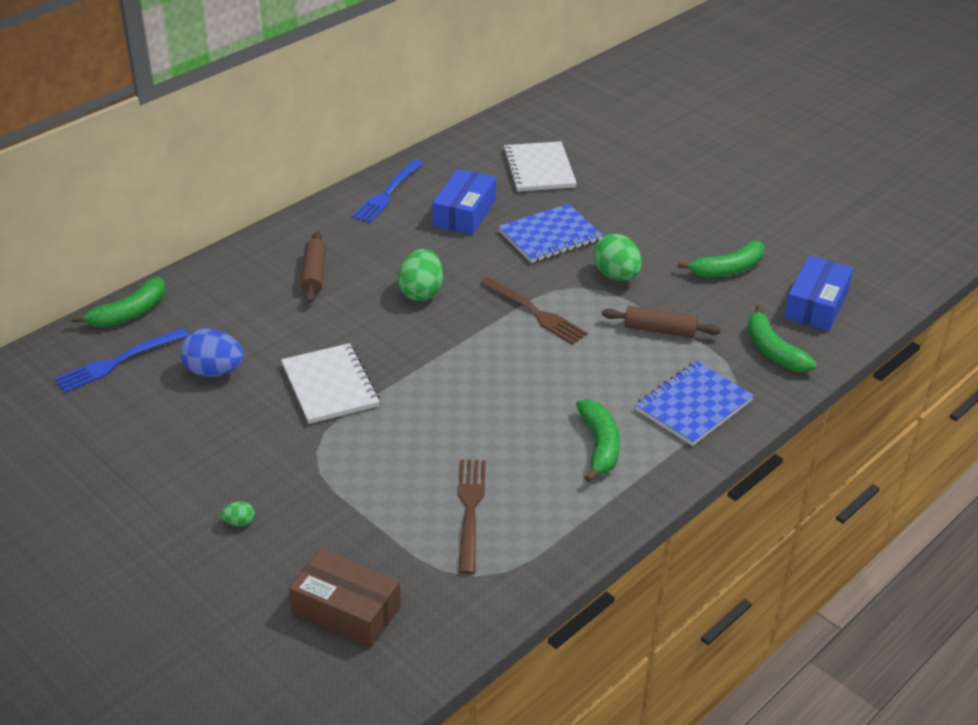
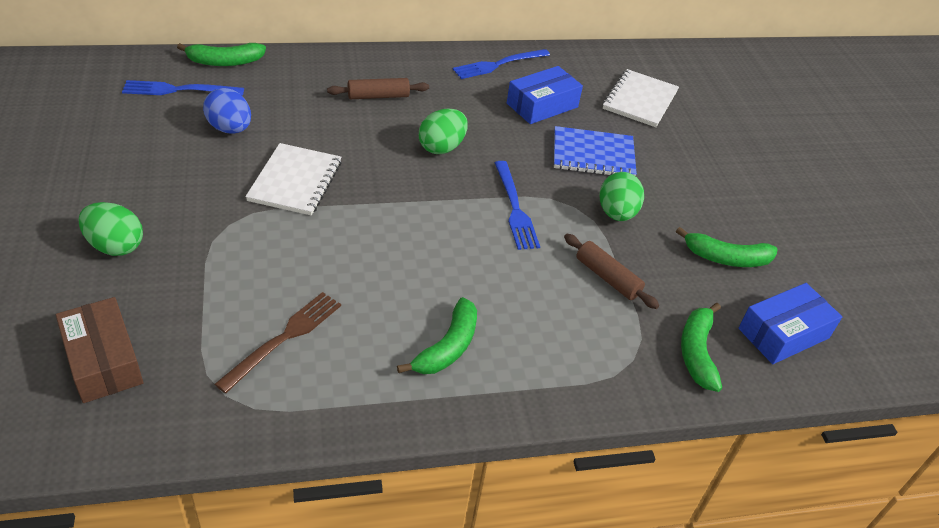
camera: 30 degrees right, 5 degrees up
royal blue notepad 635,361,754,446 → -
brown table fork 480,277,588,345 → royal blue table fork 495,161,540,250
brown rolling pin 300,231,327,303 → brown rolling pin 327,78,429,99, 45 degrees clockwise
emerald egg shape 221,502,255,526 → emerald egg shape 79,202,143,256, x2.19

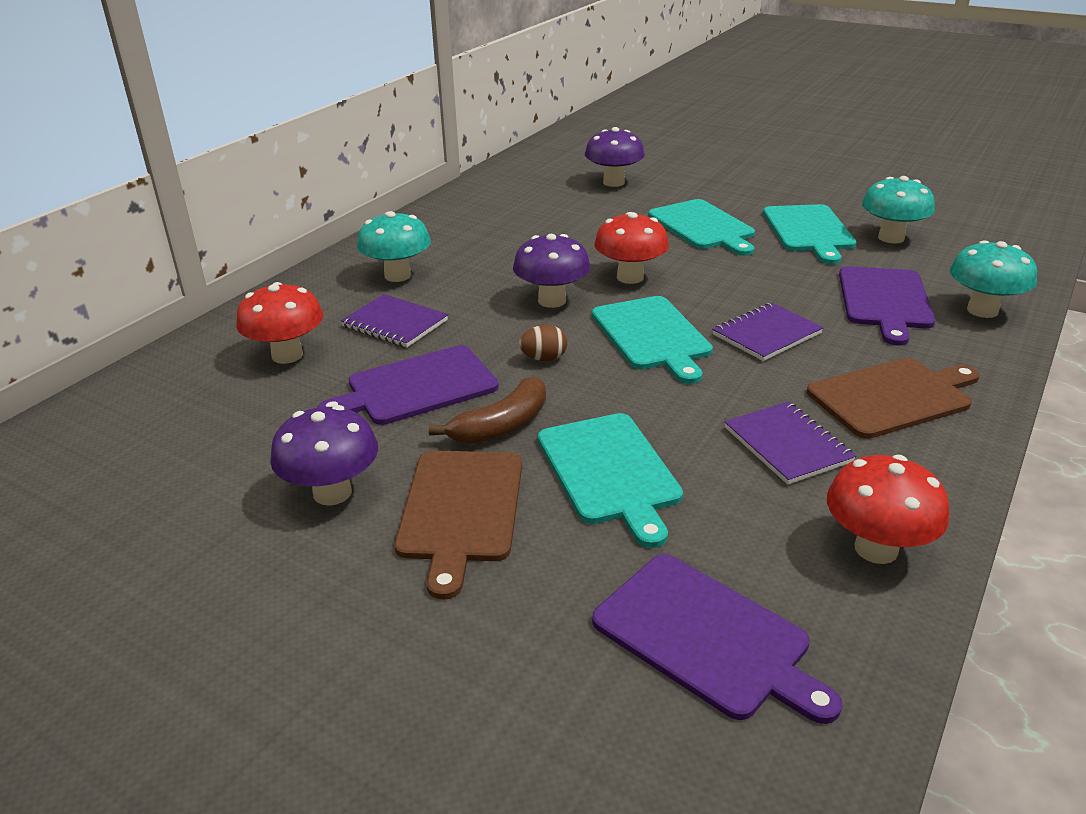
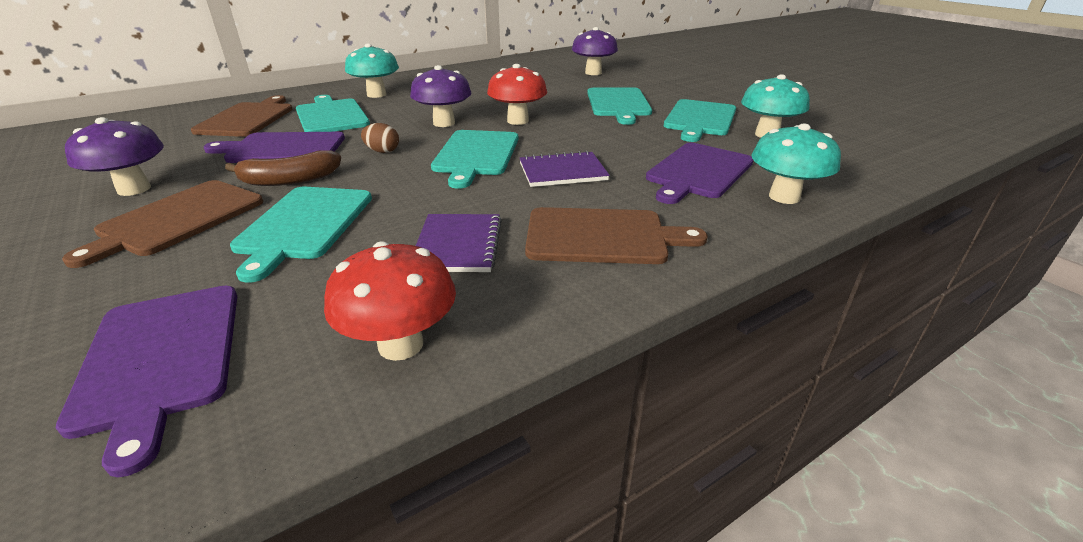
camera: 25 degrees right, 0 degrees up
crimson mushroom 236,282,323,364 → brown chopping board 191,95,293,137
violet notepad 341,294,448,347 → aqua chopping board 296,95,370,132

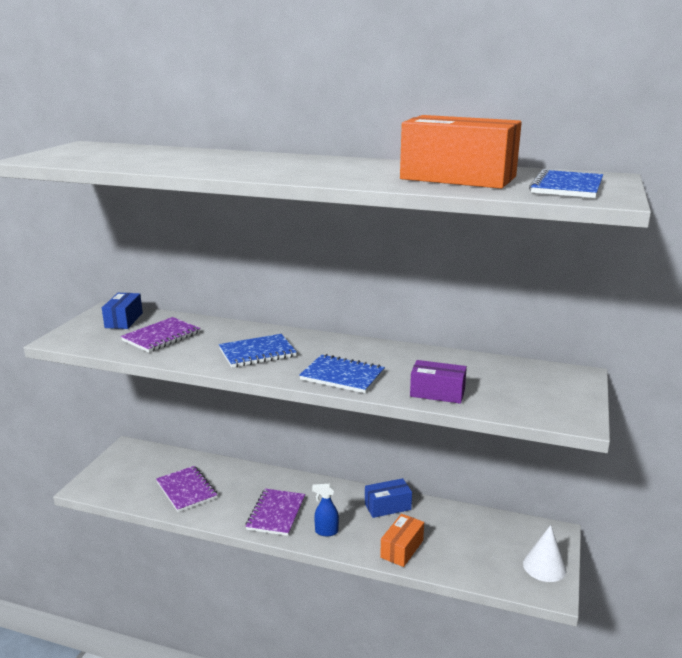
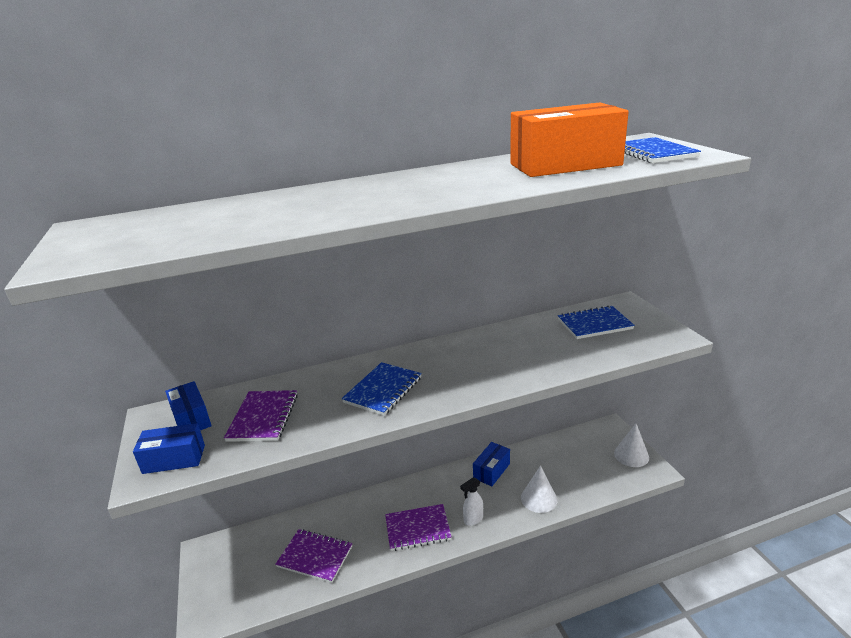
camera: 35 degrees left, 5 degrees up
violet parcel 410,360,467,404 → -
- → royal blue parcel 133,423,205,474
royal blue notepad 299,354,385,393 → royal blue notepad 558,305,635,339, moved
bright orange parcel 380,514,424,567 → white cone shape 521,466,557,513
royal blue sprayer 312,484,339,536 → white sprayer 460,477,483,526
violet notepad 245,489,305,536 → violet notepad 385,504,451,551, 75 degrees counterclockwise

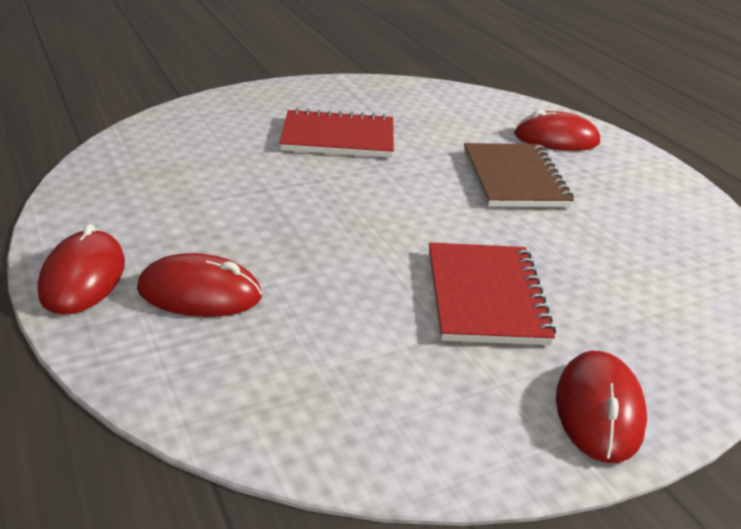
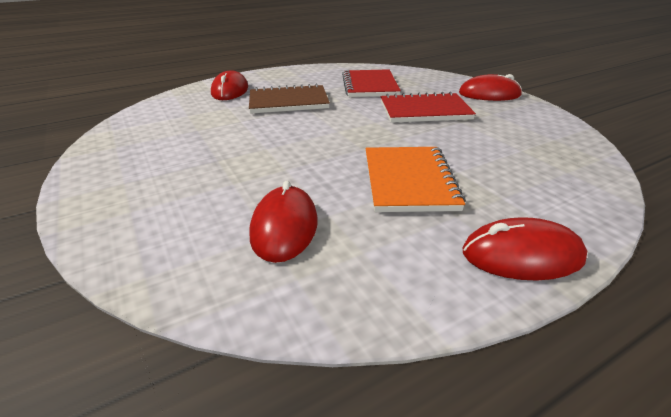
camera: 90 degrees left, 0 degrees up
- → bright orange notepad 366,147,466,212
crimson PC mouse 137,253,262,317 → crimson PC mouse 250,181,318,263, moved
crimson notepad 279,108,394,158 → crimson notepad 342,69,401,97, moved

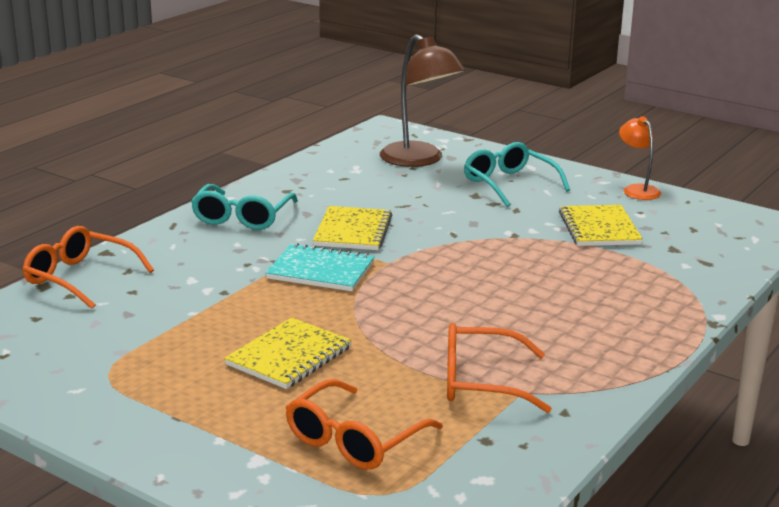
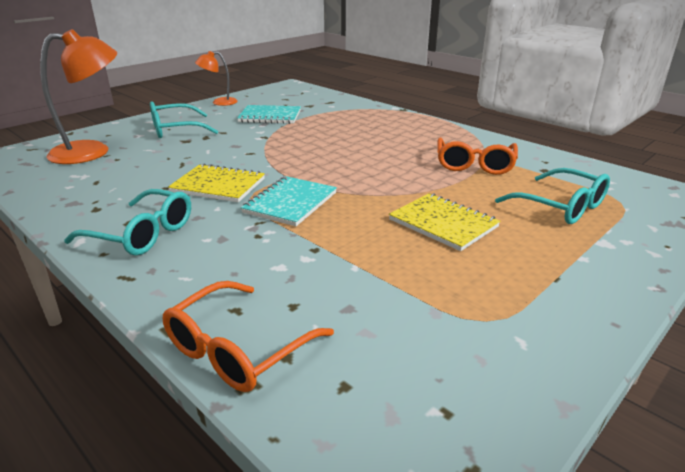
camera: 80 degrees left, 5 degrees up
bright orange eyeglasses 285,379,443,470 → aqua eyeglasses 495,168,610,224
brown reading lamp 380,34,465,167 → bright orange reading lamp 40,29,117,164
golden notepad 559,205,643,246 → aqua notepad 237,105,301,124

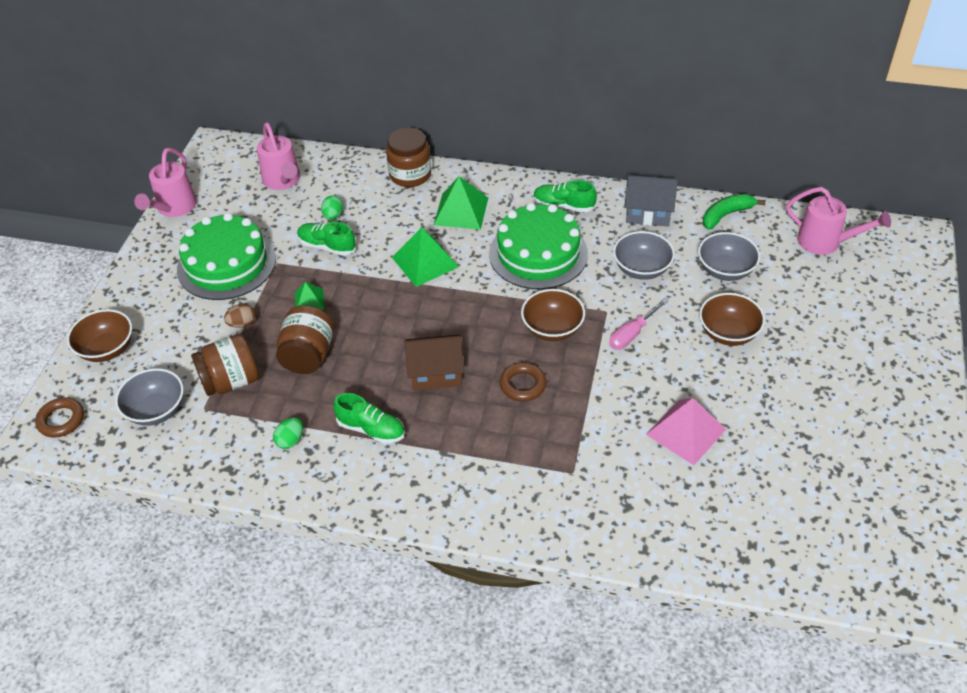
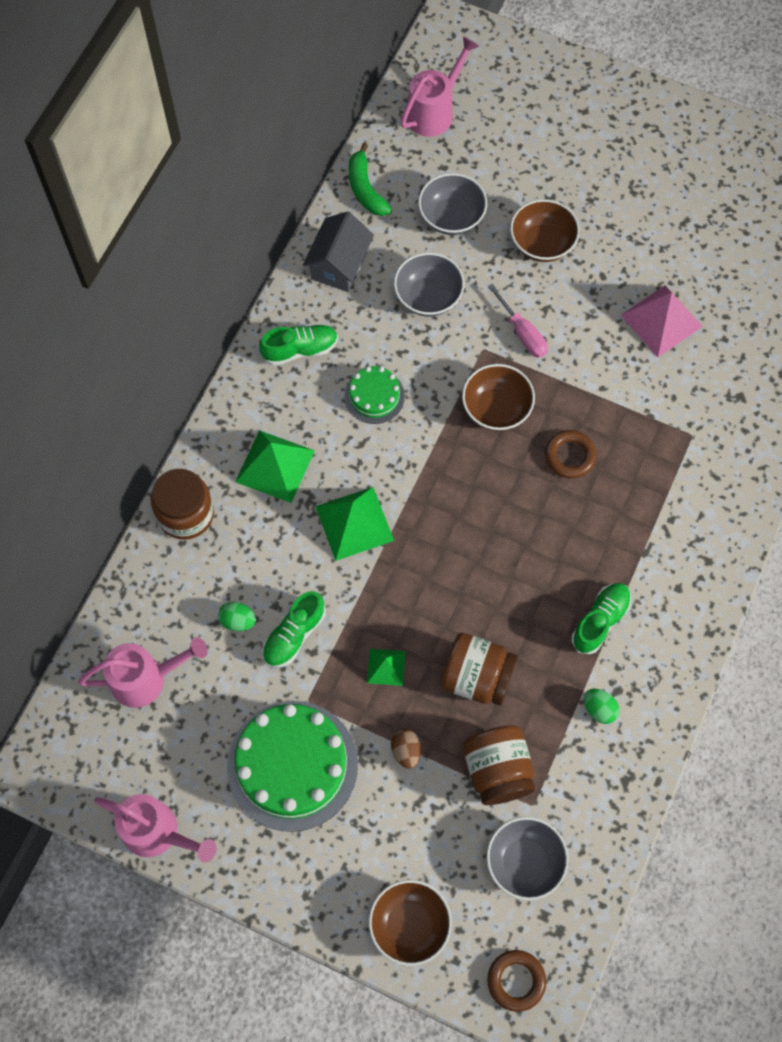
camera: 80 degrees left, 20 degrees up
brown toy house 404,334,464,391 → -
emerald sneaker 533,180,597,212 → emerald sneaker 259,324,338,366, 135 degrees counterclockwise
emerald cake 489,203,588,289 → emerald cake 344,366,405,424, x0.51

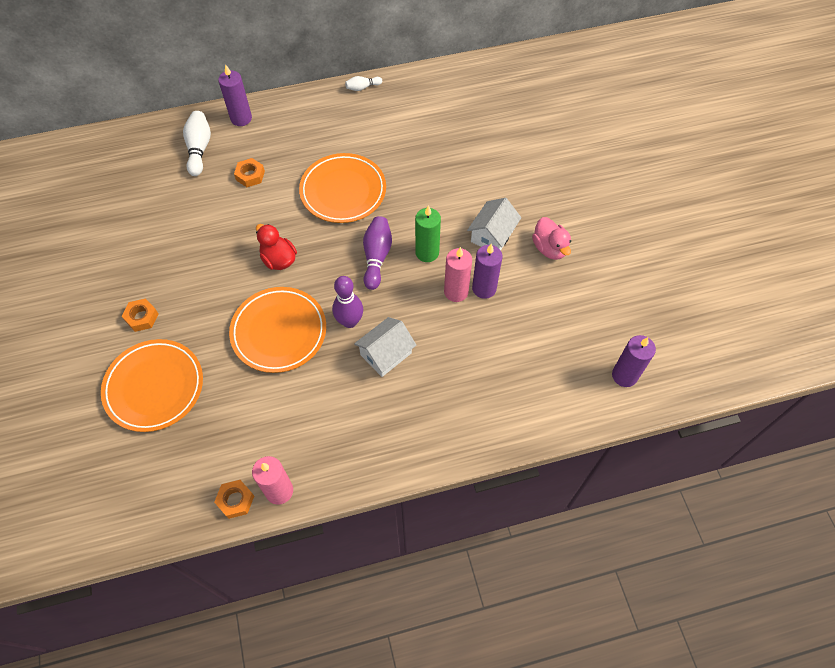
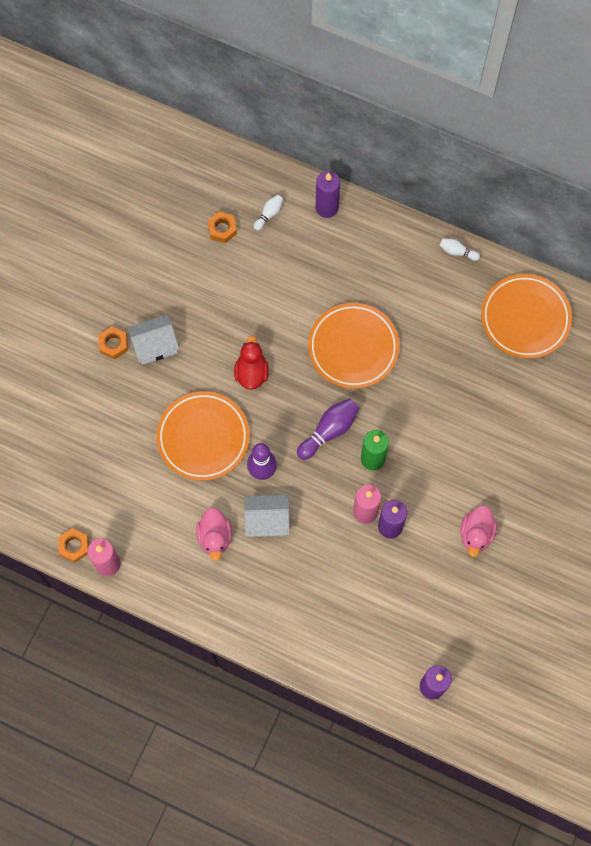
camera: 40 degrees right, 10 degrees up
- → pink duck 196,508,232,561
bright orange plate 101,339,203,432 → bright orange plate 481,274,572,359, moved
bright orange hex nut 234,158,265,187 → bright orange hex nut 207,212,237,243, moved
white toy house 467,198,522,251 → white toy house 127,315,179,365, moved
white bowling pin 183,111,211,176 → white bowling pin 254,195,283,231, x0.57

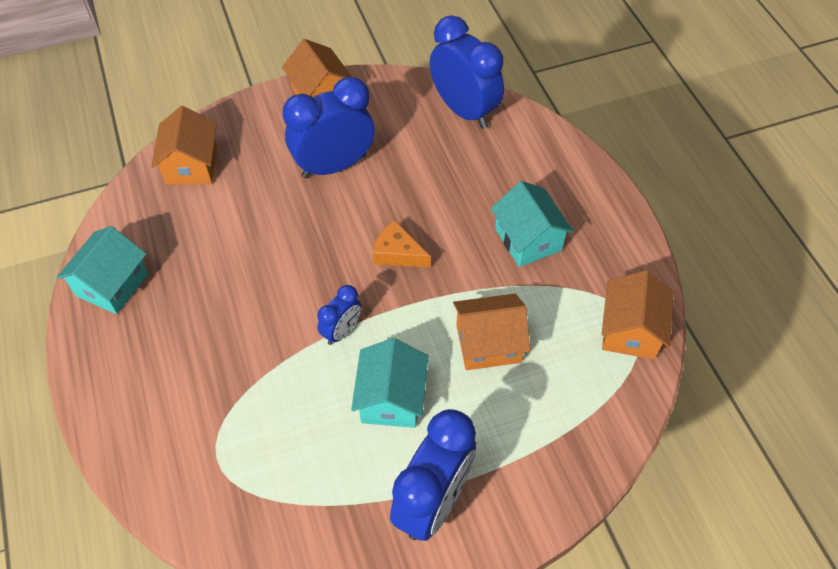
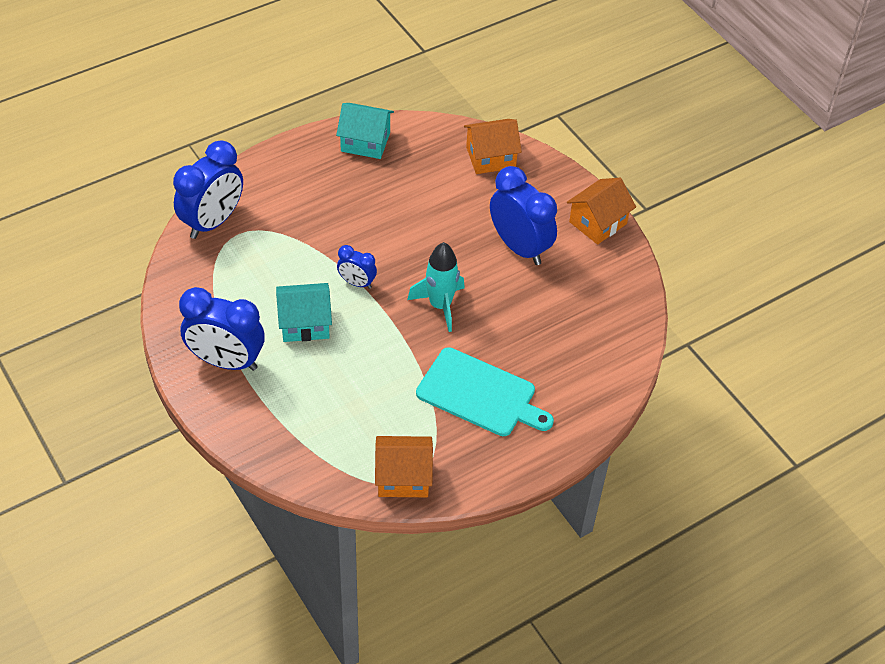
camera: 75 degrees right, 5 degrees down
bright orange toy house 453,294,530,370 → -
royal blue clock 430,15,504,129 → royal blue clock 173,141,243,239, moved
bright orange cheese 373,220,431,267 → aqua toy rocket 407,242,465,332
aqua toy house 491,181,574,267 → aqua chopping board 416,347,554,436

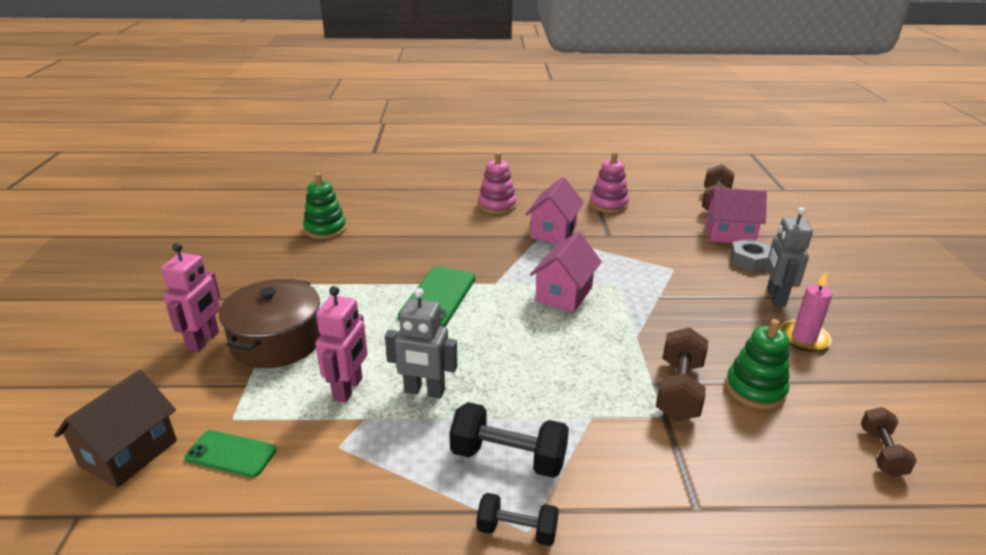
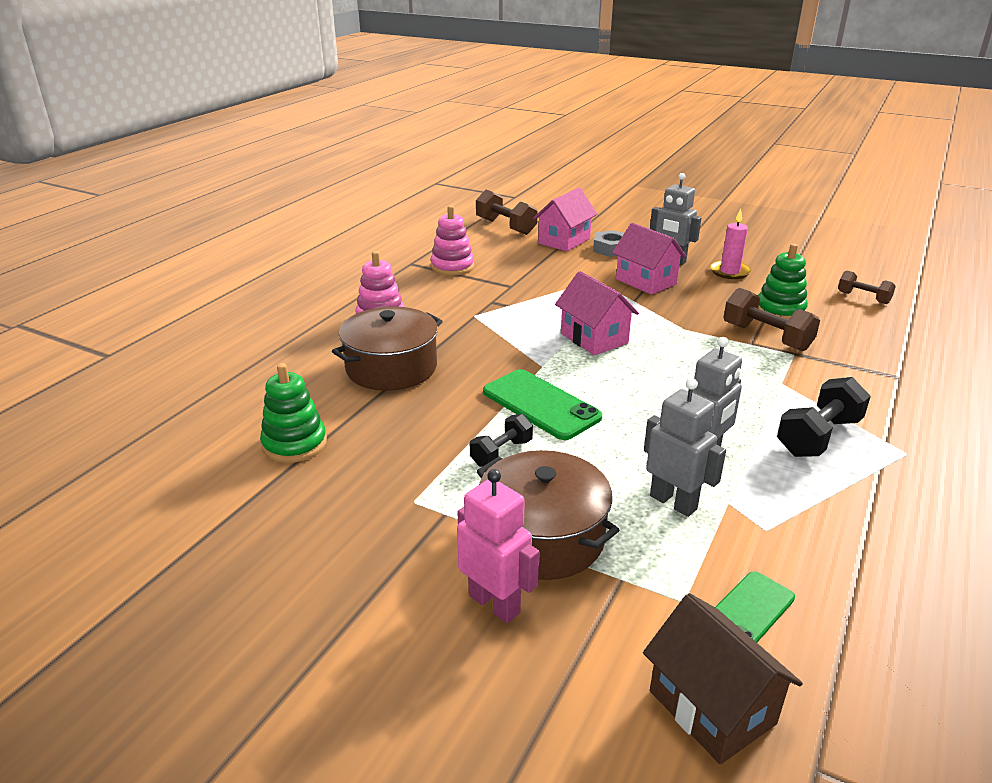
camera: 60 degrees left, 0 degrees up
- → brown stockpot 332,306,443,391
jet-black free weight 477,493,559,546 → jet-black free weight 470,414,533,467, moved
pink toy house 525,177,584,244 → pink toy house 612,223,687,295, moved
pink robot figure 315,286,367,403 → gray robot figure 644,378,726,517

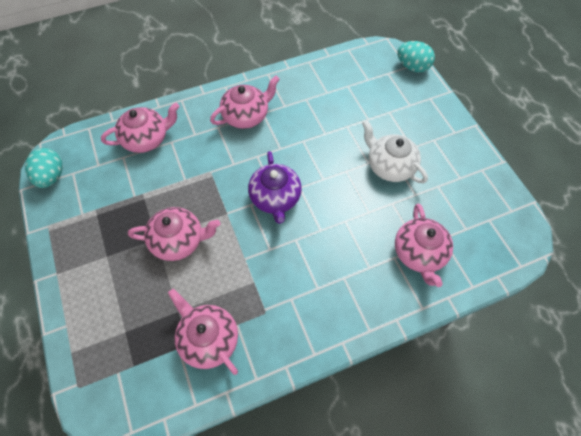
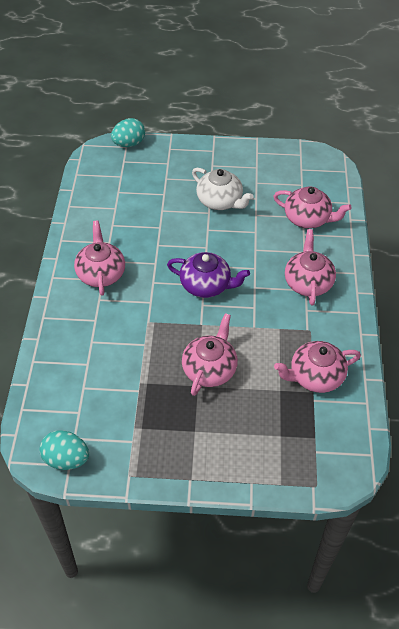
camera: 65 degrees left, 10 degrees down
pink teapot 101,102,180,153 → pink teapot 285,229,336,305, moved
white teapot 362,120,428,183 → white teapot 192,168,254,210, 120 degrees counterclockwise

